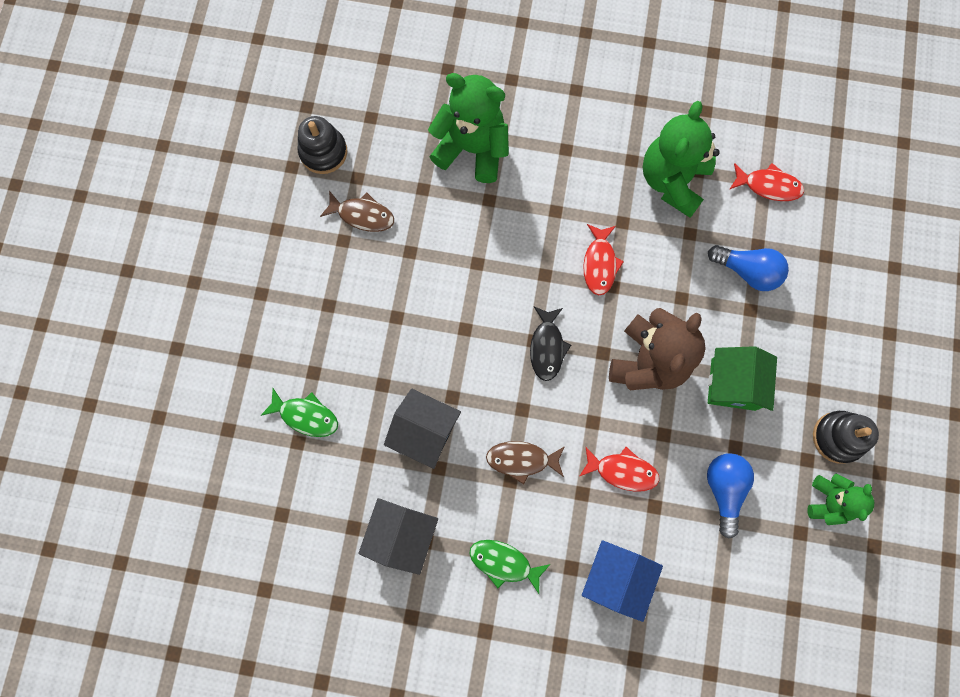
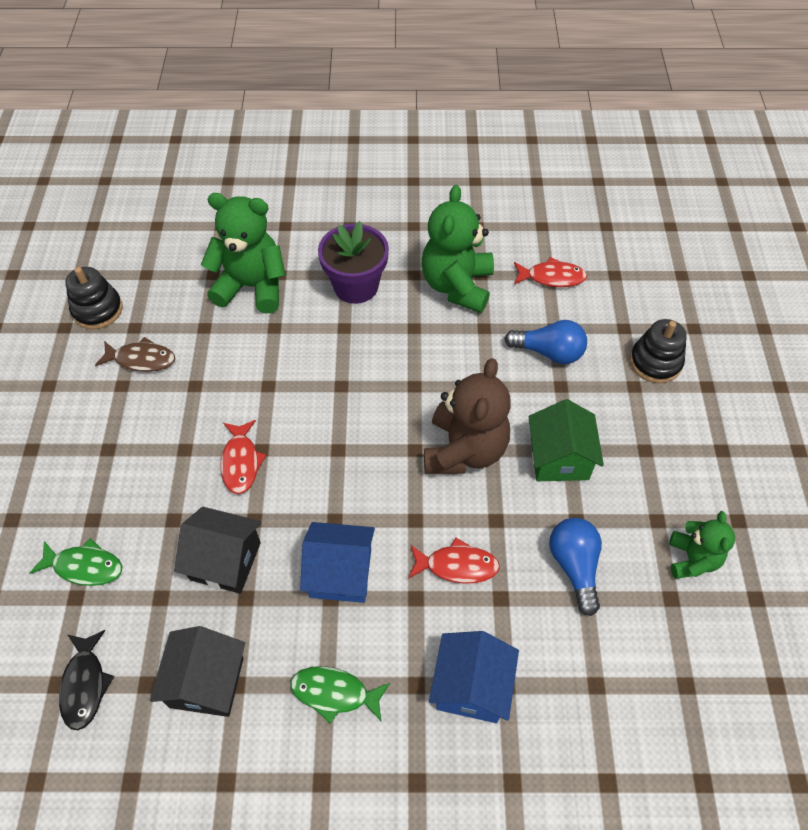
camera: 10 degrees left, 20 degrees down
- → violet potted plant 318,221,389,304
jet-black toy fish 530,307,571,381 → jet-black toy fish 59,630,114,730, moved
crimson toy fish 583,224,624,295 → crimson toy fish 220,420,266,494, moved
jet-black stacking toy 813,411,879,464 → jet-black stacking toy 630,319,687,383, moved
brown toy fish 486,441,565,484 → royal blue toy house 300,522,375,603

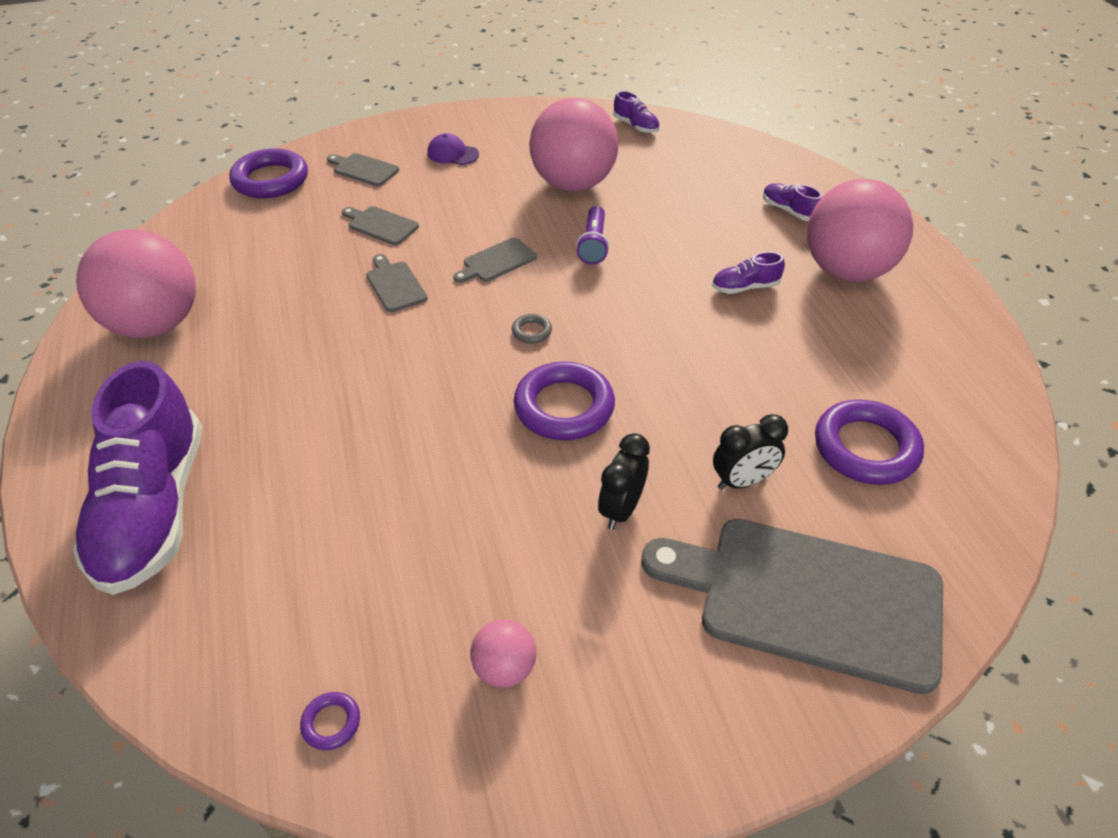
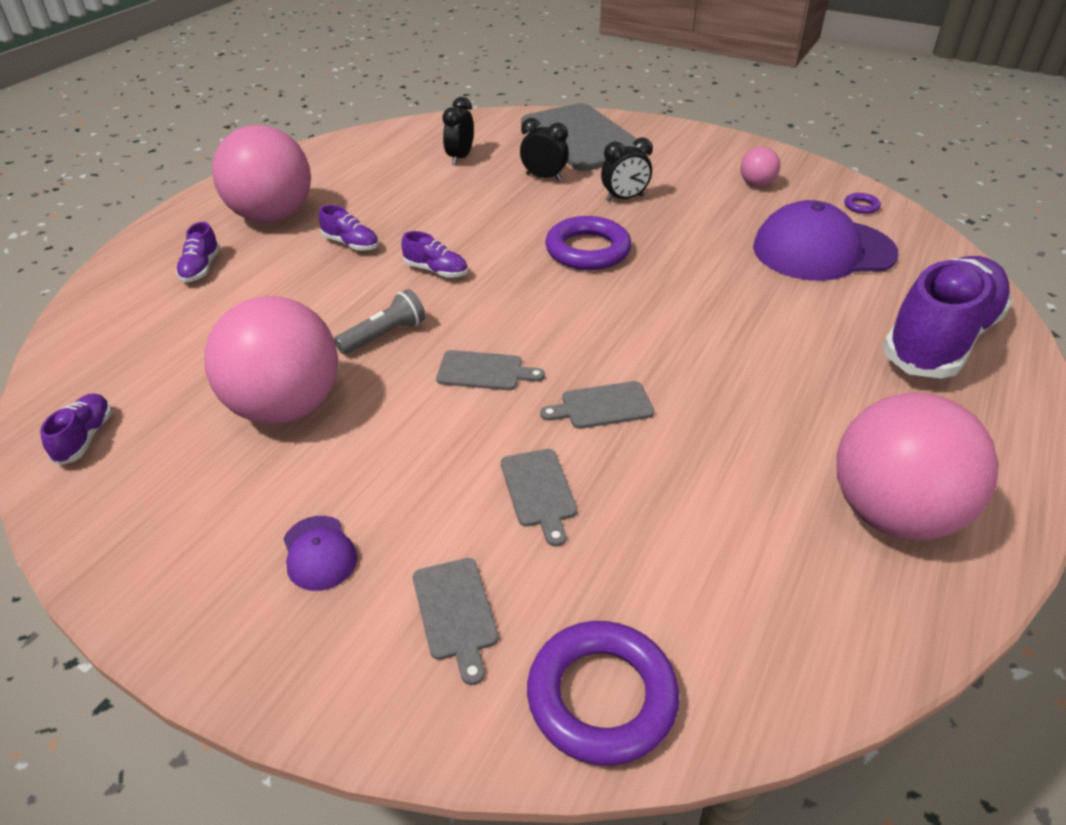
camera: 135 degrees left, 5 degrees down
gray ring 512,314,552,344 → -
- → violet sneaker 401,231,468,278
- → violet baseball cap 753,200,898,281
violet ring 815,400,924,485 → jet-black clock 443,97,474,165
violet flashlight 576,206,609,264 → gray flashlight 334,289,426,354
gray chopping board 366,254,428,312 → gray chopping board 540,381,654,429, 60 degrees clockwise

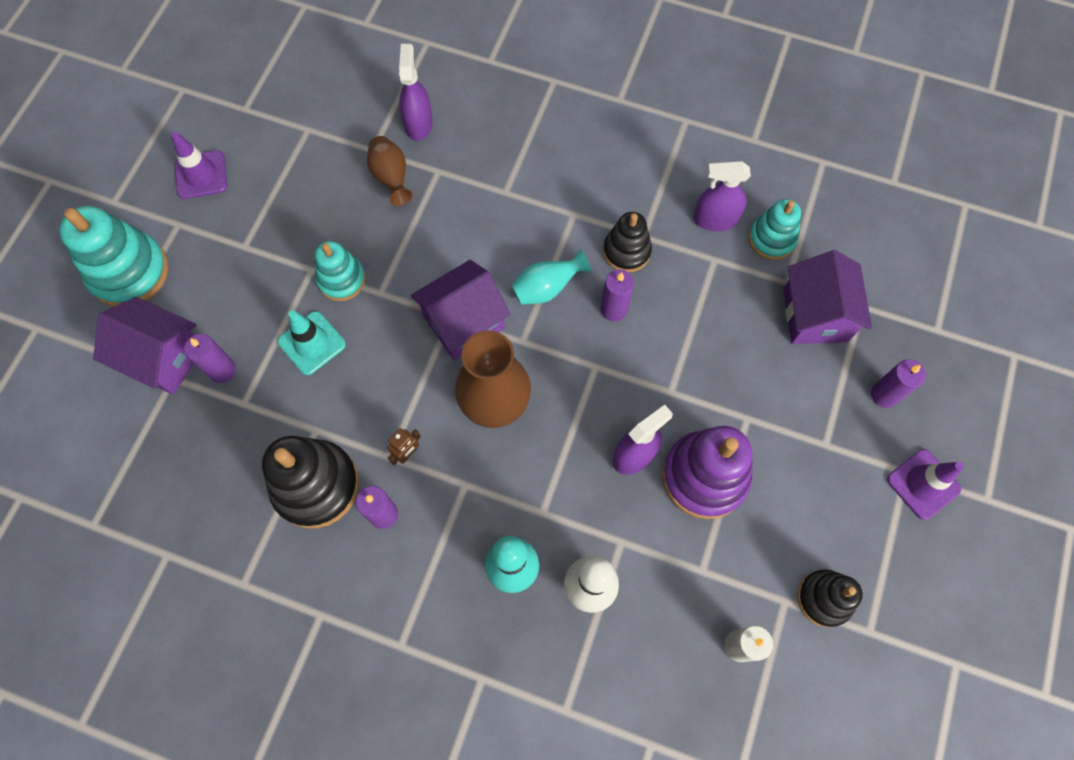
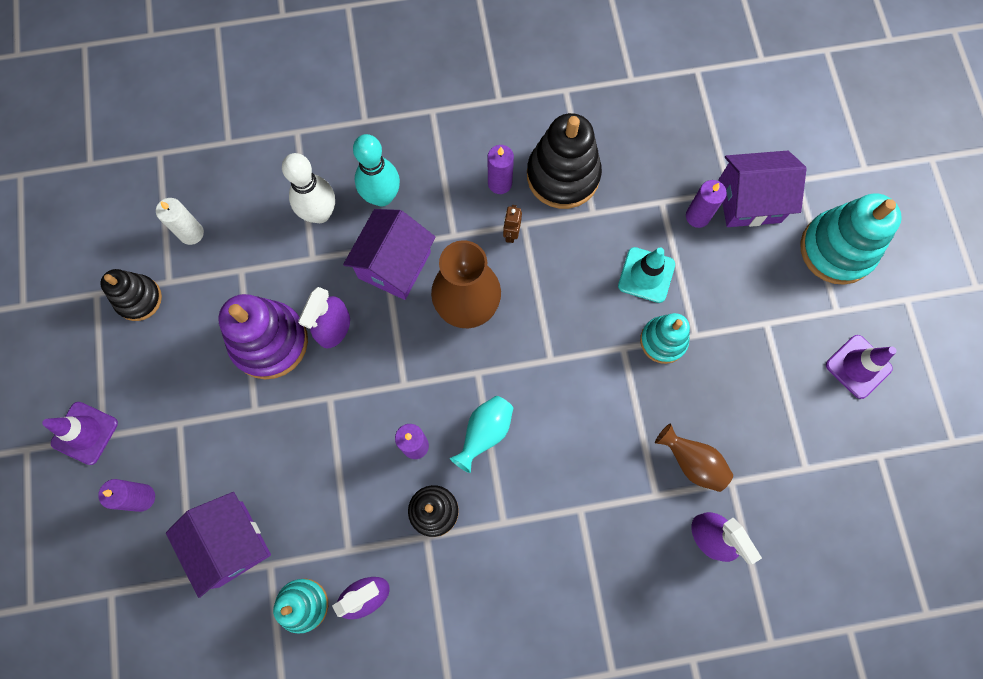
camera: 150 degrees right, 5 degrees up
violet toy house 411,260,511,360 → violet toy house 343,209,436,300, moved

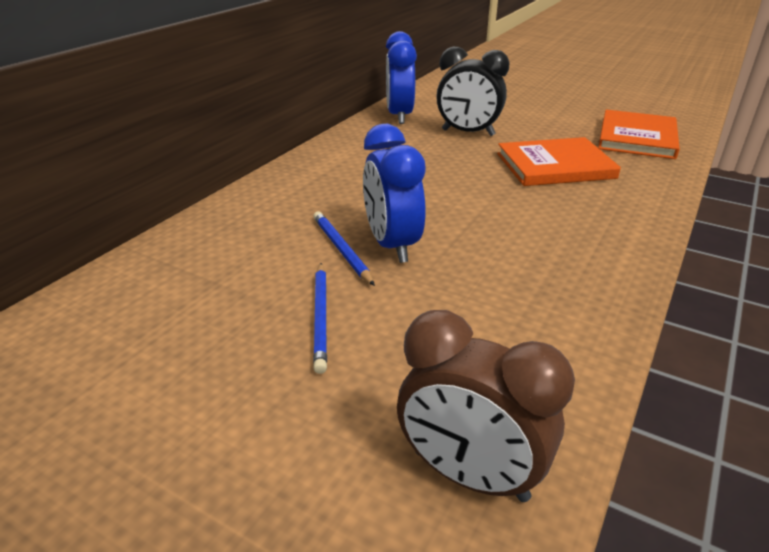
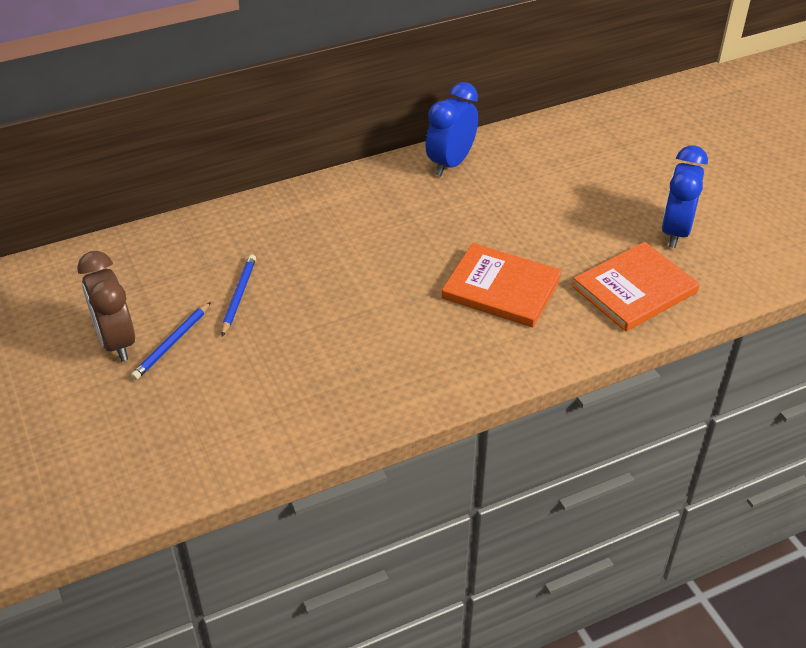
camera: 35 degrees right, 10 degrees up
jet-black clock 436,47,509,136 → -
royal blue clock 363,124,426,263 → royal blue clock 661,146,708,248, moved
brown clock 397,310,575,502 → brown clock 77,251,135,362, moved

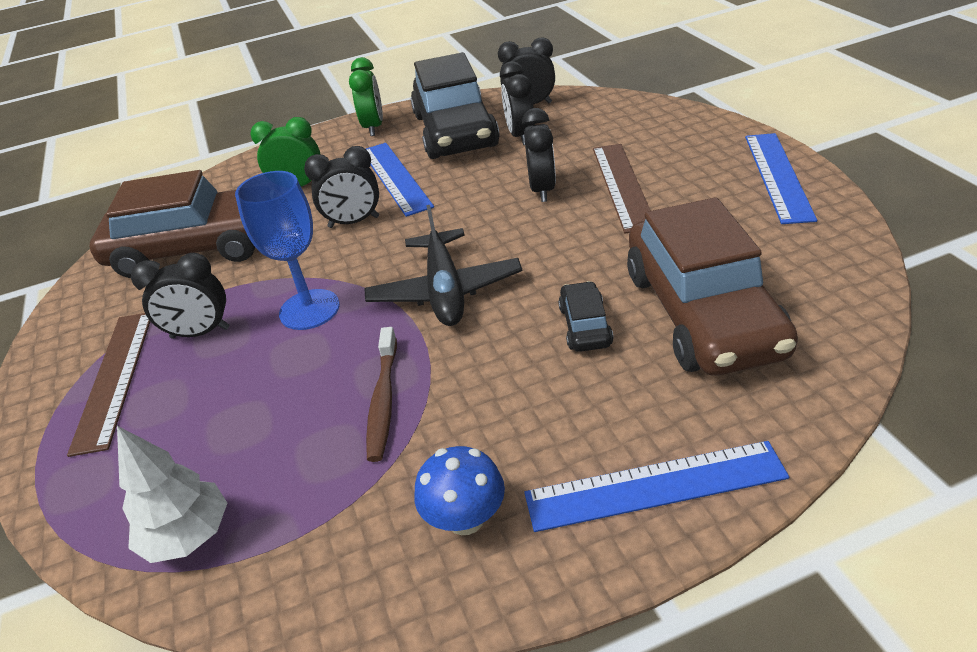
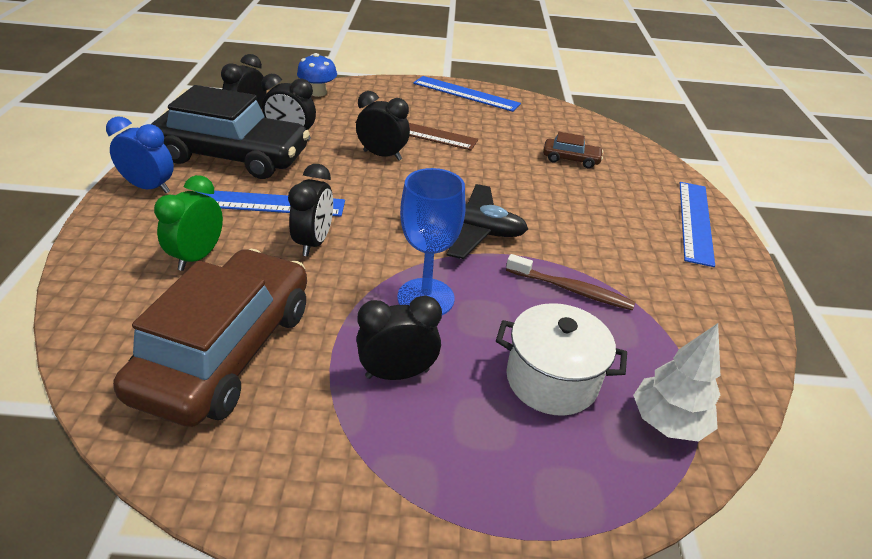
camera: 75 degrees left, 0 degrees up
brown measuring stick 67,313,151,457 → -
jet-black toy car 558,281,614,352 → -
- → white stockpot 496,303,627,416
royal blue mushroom 414,446,505,535 → royal blue mushroom 297,53,337,97, moved
emerald clock 349,57,383,136 → royal blue clock 106,116,174,193
jet-black clock 131,253,230,339 → jet-black clock 356,295,442,380, 120 degrees counterclockwise
brown toy car 627,197,798,376 → brown toy car 543,132,603,168, x0.42

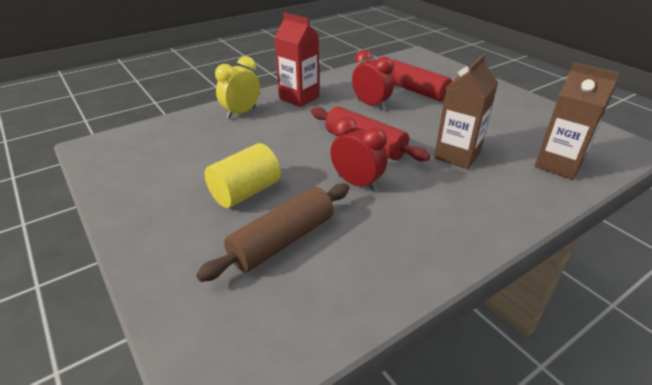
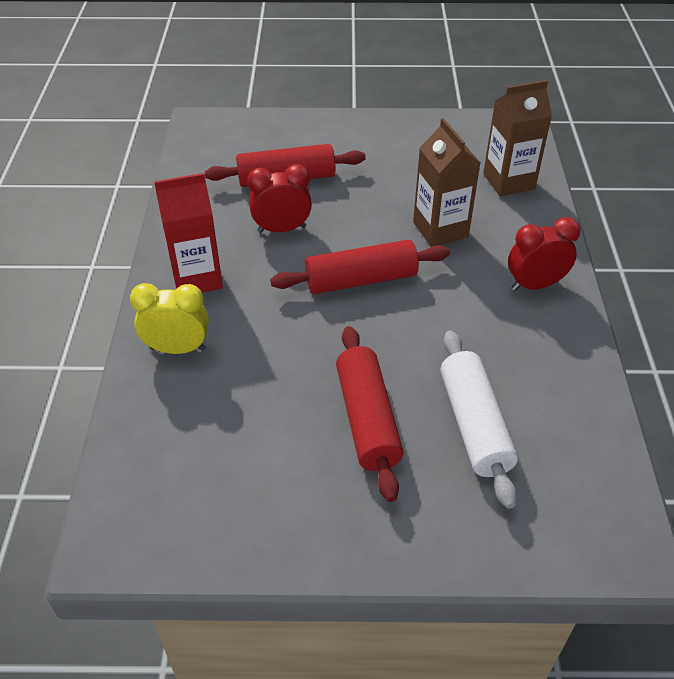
camera: 55 degrees left, 10 degrees up
crimson clock 330,116,387,192 → crimson clock 508,217,580,291, moved
golden solid cylinder 204,143,281,208 → crimson rolling pin 336,326,403,502
brown rolling pin 196,183,349,282 → white rolling pin 441,331,518,509
golden clock 215,56,260,119 → golden clock 130,283,209,354, 105 degrees clockwise

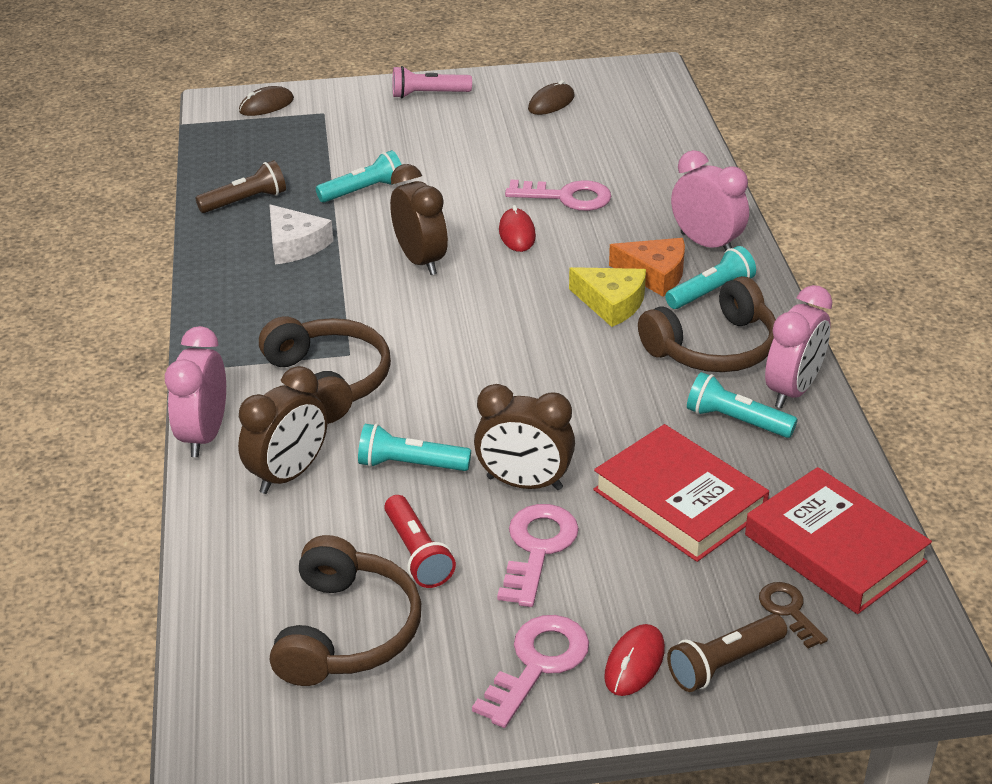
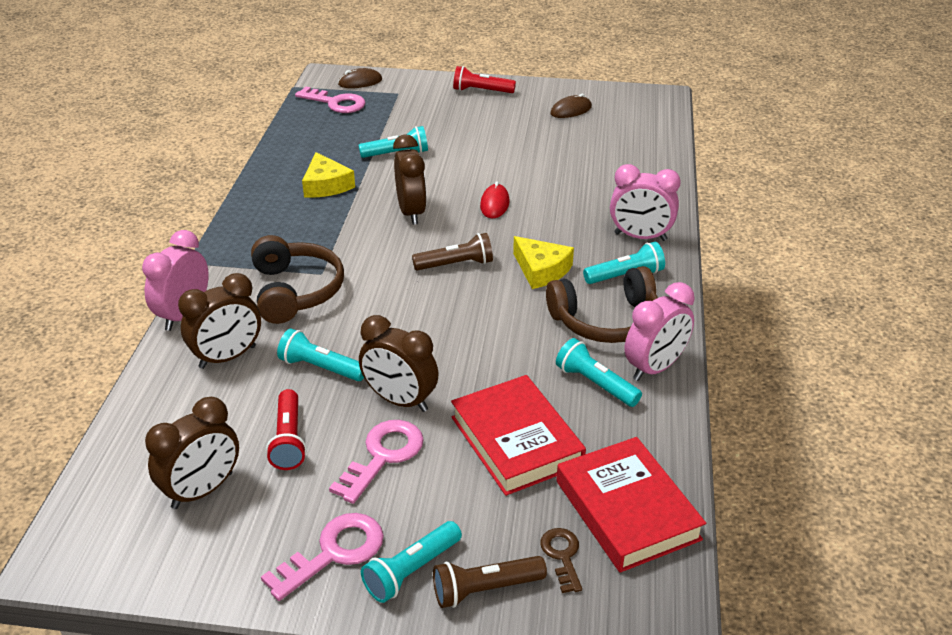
camera: 15 degrees right, 0 degrees up
bright orange cheese 609,238,685,297 → -
brown flashlight 196,160,286,213 → brown flashlight 412,233,493,270, moved
pink door key 505,180,612,211 → pink door key 295,86,366,113, moved
brown headphones 270,535,421,686 → brown clock 145,397,239,509
crimson PC mouse 604,624,665,696 → aqua flashlight 361,521,462,603
white cheese 269,204,334,265 → golden cheese 302,152,355,198
pink flashlight 393,66,472,98 → crimson flashlight 453,66,516,93
pink clock 671,150,749,251 → pink clock 610,164,681,241, 135 degrees clockwise

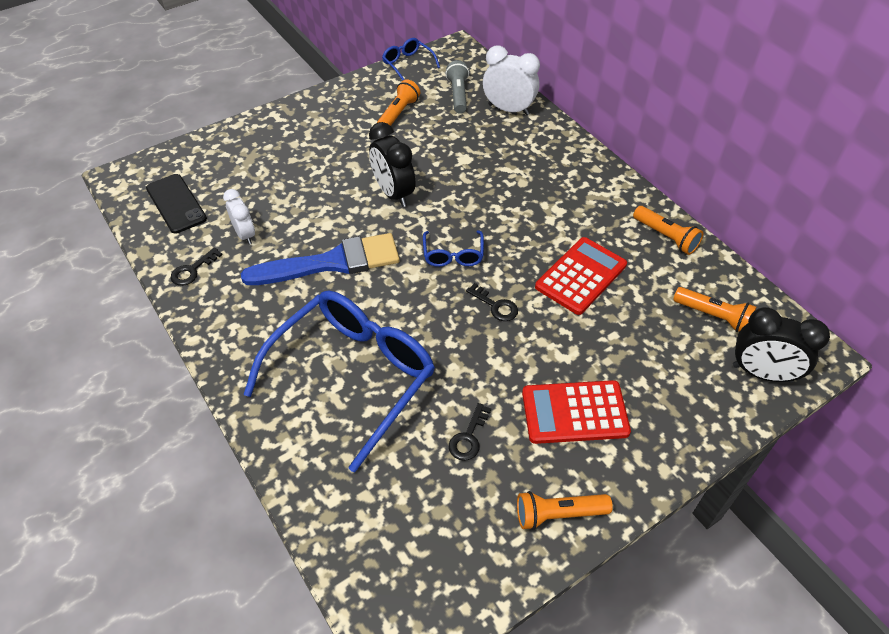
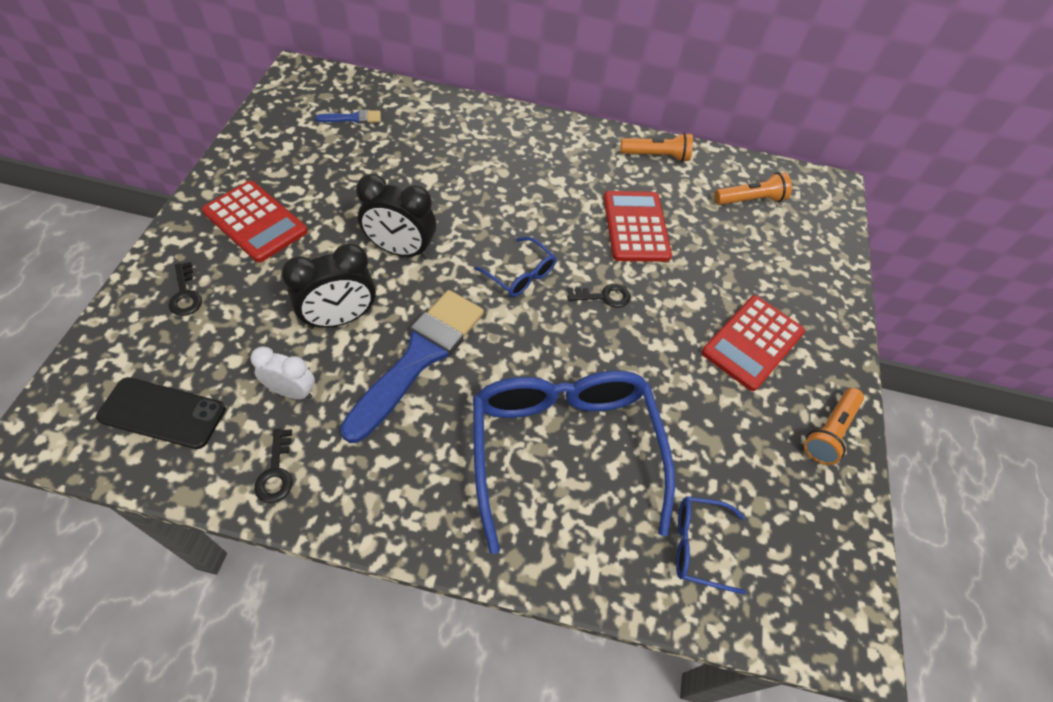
camera: 50 degrees left, 5 degrees up
bright orange flashlight 377,79,420,126 → -
white clock 483,46,540,115 → -
- → crimson pocket calculator 202,181,308,262
royal blue eyeglasses 382,38,440,81 → royal blue eyeglasses 676,496,746,594, moved
jet-black door key 449,403,491,461 → jet-black door key 169,262,202,316, moved
jet-black clock 733,307,830,383 → jet-black clock 281,243,376,329, moved
gray flashlight 445,60,469,114 → royal blue paintbrush 315,110,381,124

